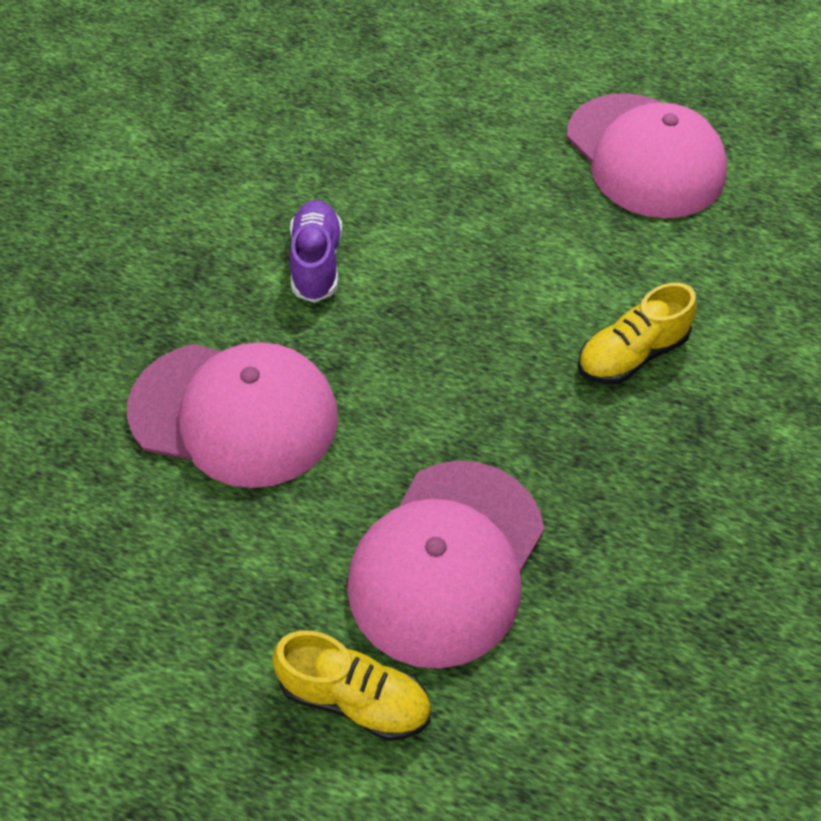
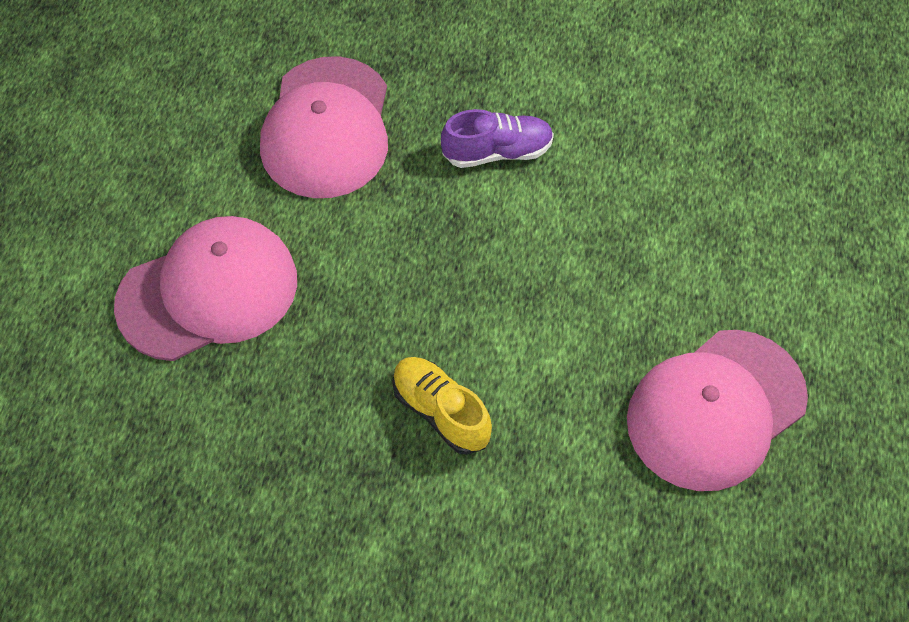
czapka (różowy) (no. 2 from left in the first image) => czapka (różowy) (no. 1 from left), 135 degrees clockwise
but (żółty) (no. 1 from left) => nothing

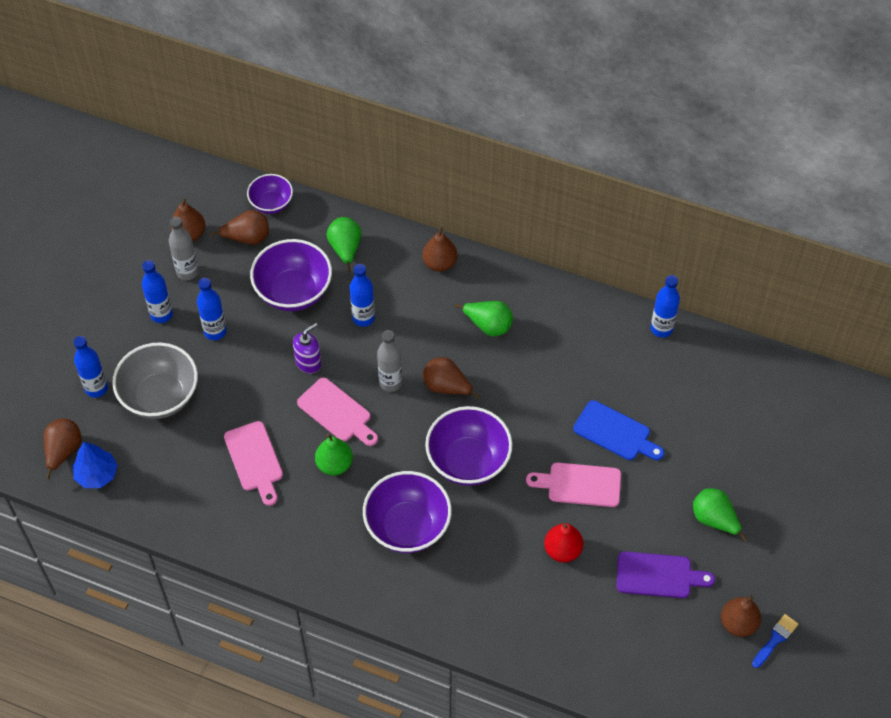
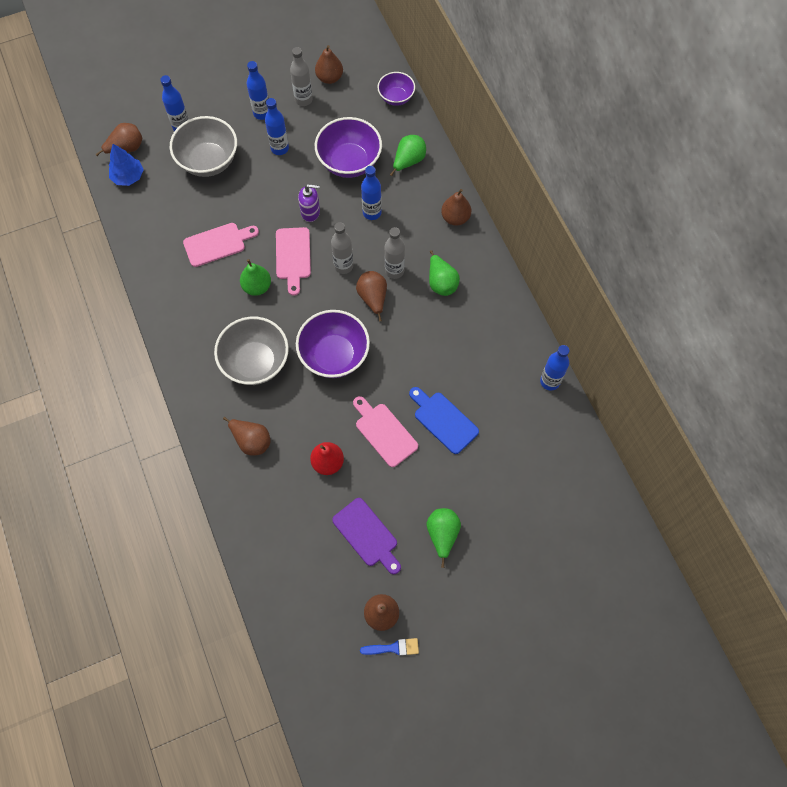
deska do krojenia (różowy) (no. 1 from left), 135 degrees counterclockwise
miska (fioletowy) (no. 3 from left) => miska (szary) (no. 2 from left)
gruszka (brązowy) (no. 3 from left in the first image) => gruszka (brązowy) (no. 2 from left), shifted
nothing => butelka (szary) (no. 3 from left)
deska do krojenia (niebieski), 150 degrees clockwise

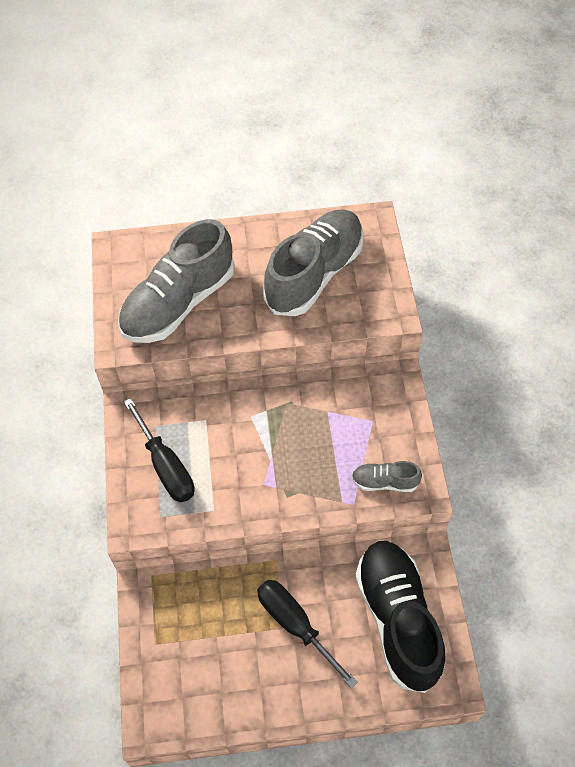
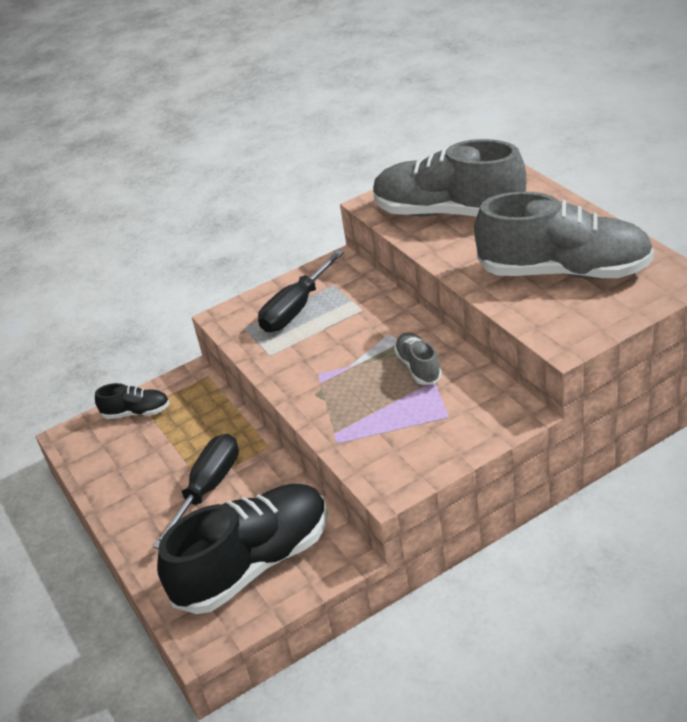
nothing => but (czarny) (no. 1 from left)
but (szary) (no. 3 from left in the first image) => but (szary) (no. 1 from left), shifted

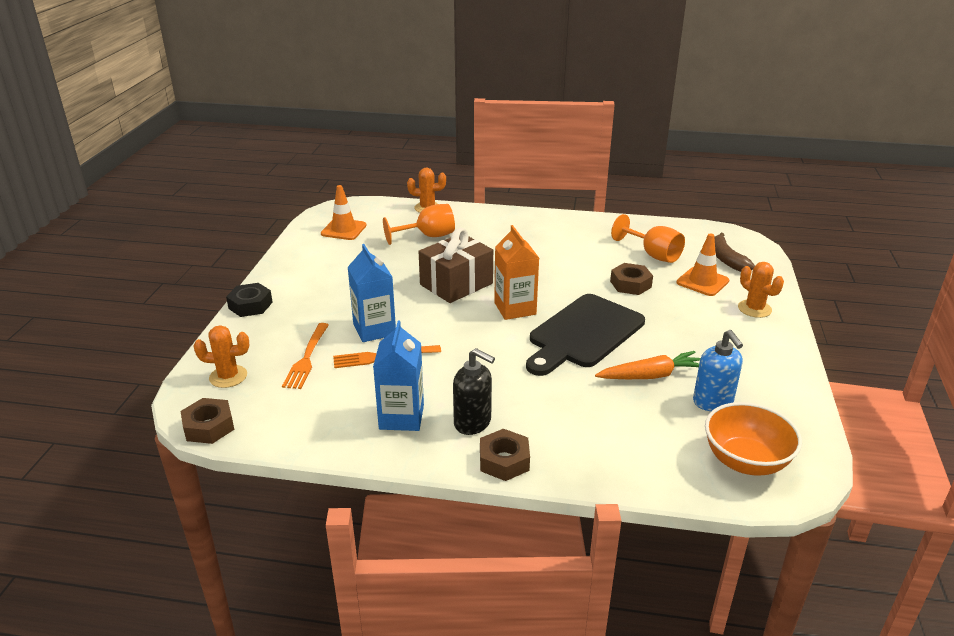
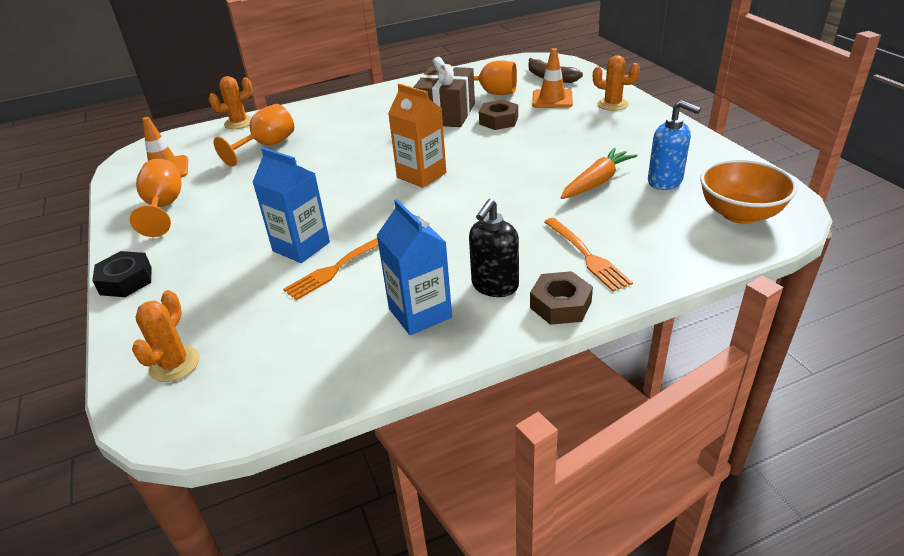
nothing => kielich (pomarańczowy) (no. 1 from left)
kaktus (pomarańczowy) (no. 1 from left), 45 degrees counterclockwise
prezent (brązowy), shifted
dozownik mydła (czarny), 120 degrees clockwise
widelec (pomarańczowy) (no. 1 from left in the first image) => widelec (pomarańczowy) (no. 2 from left), shifted
nakrętka (brązowy) (no. 1 from left) => nothing
deska do krojenia (czarny) => nothing

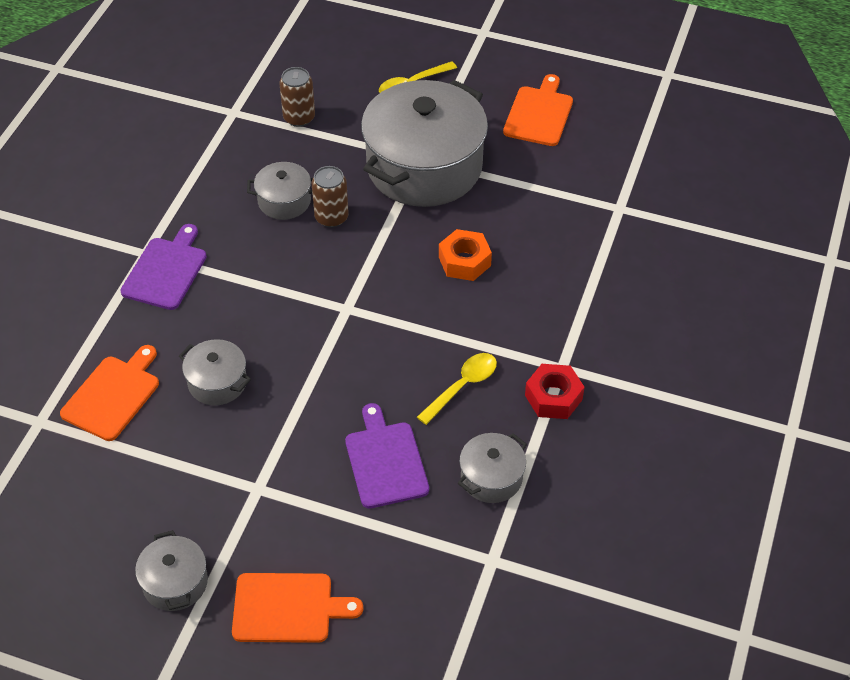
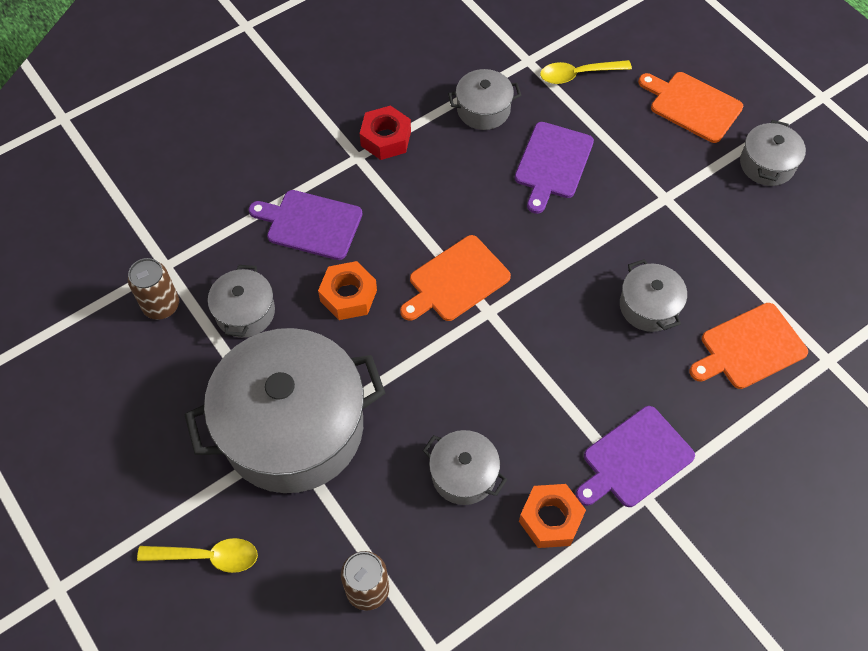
puszka (brązowy) (no. 2 from left in the first image) => puszka (brązowy) (no. 1 from left), shifted
nothing => garnek (szary) (no. 1 from left)
nothing => deska do krojenia (fioletowy) (no. 1 from left)
deska do krojenia (pomarańczowy) (no. 3 from left in the first image) => deska do krojenia (pomarańczowy) (no. 1 from left), shifted
nothing => nakrętka (pomarańczowy) (no. 2 from left)
łyżka (żółty) (no. 2 from left), shifted

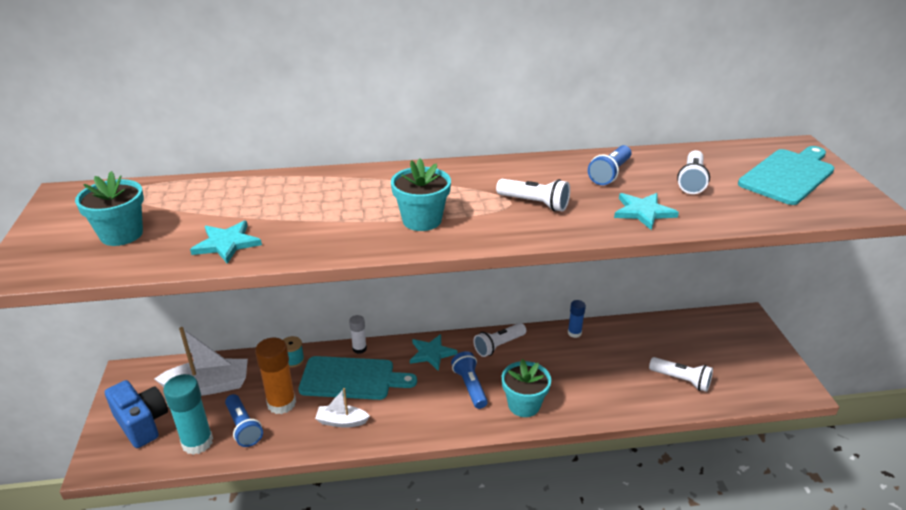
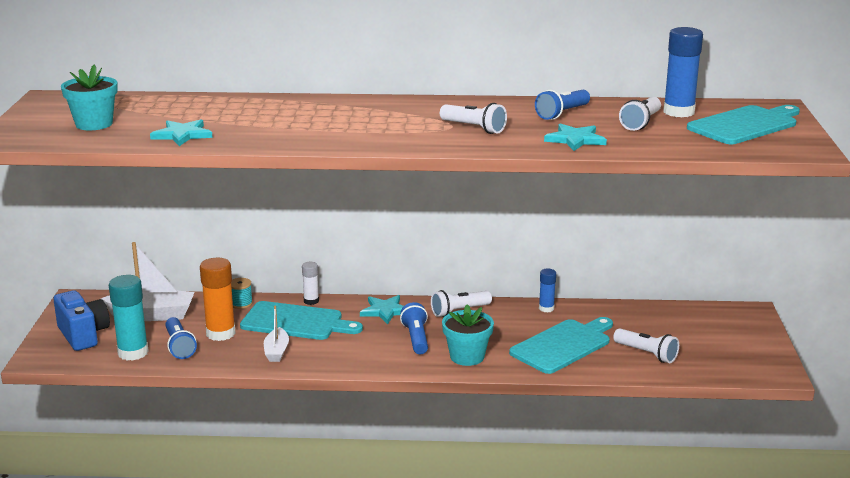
łódka (biały) (no. 2 from left), 105 degrees counterclockwise
nothing => deska do krojenia (turkusowy) (no. 2 from left)
nothing => klej w sztyfcie (niebieski) (no. 2 from left)
doniczka (turkusowy) (no. 2 from left) => nothing

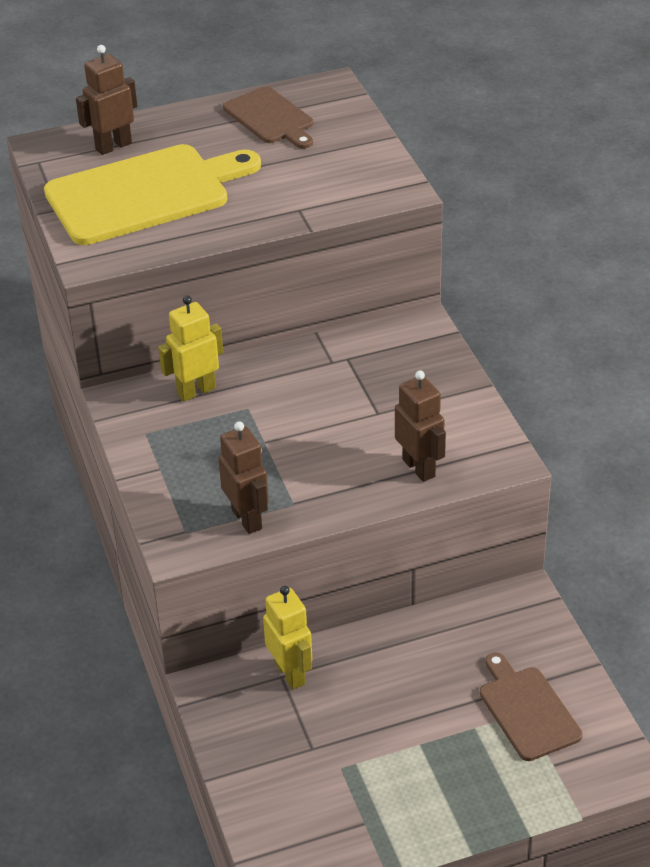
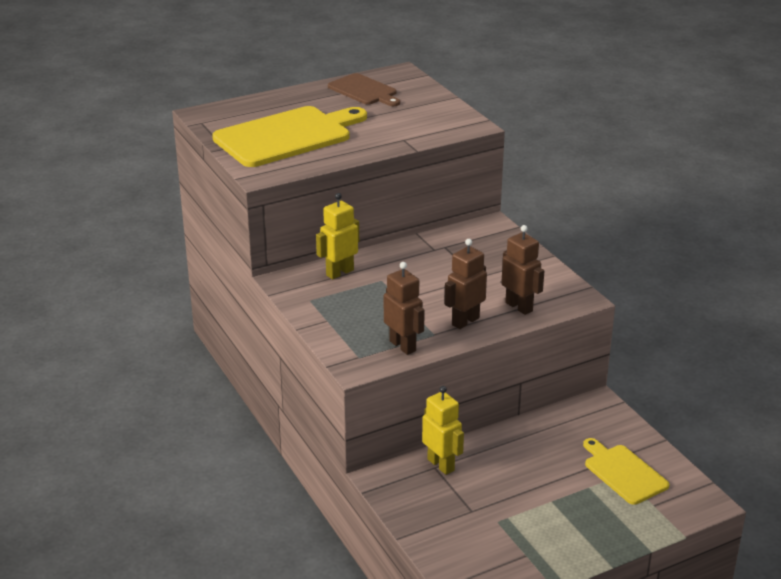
robot (brązowy) (no. 1 from left in the first image) => robot (brązowy) (no. 2 from left), shifted
deska do krojenia (brązowy) (no. 2 from left) => deska do krojenia (żółty) (no. 2 from left)

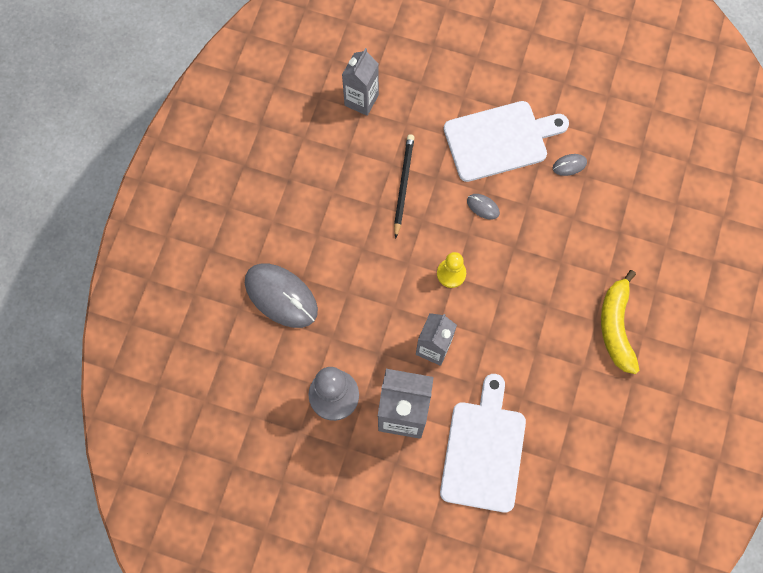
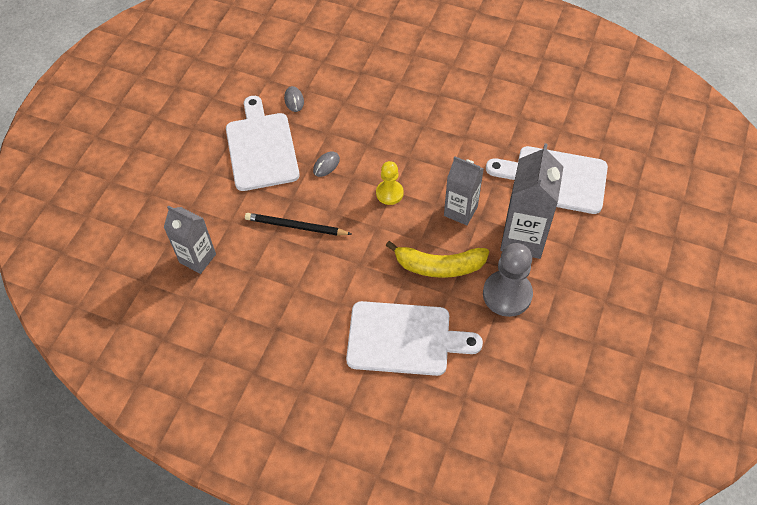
myszka (szary) (no. 1 from left) => deska do krojenia (biały) (no. 2 from left)
banan (żółty), shifted

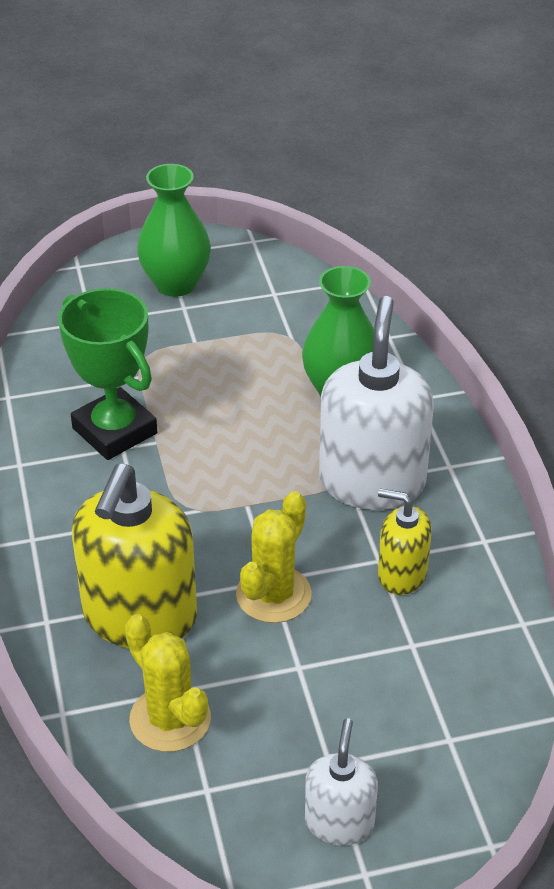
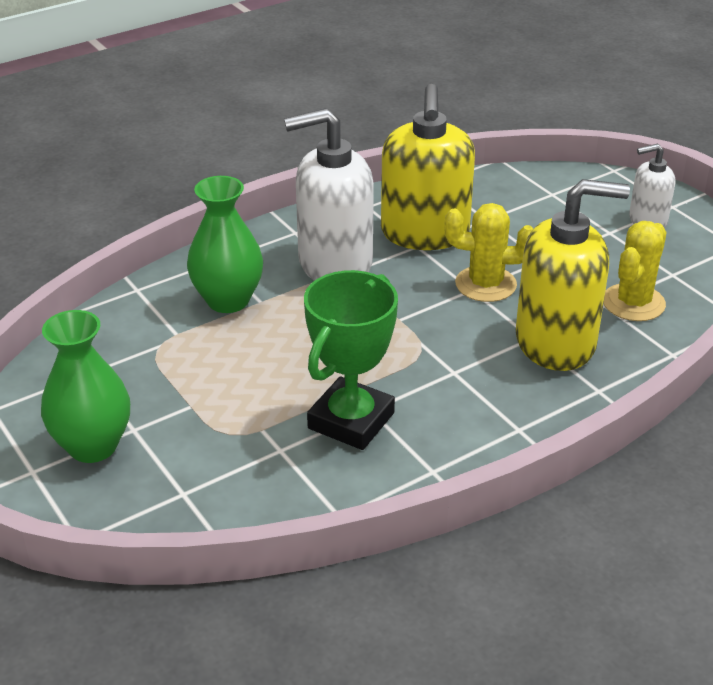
dozownik mydła (żółty) (no. 2 from left in the first image) => dozownik mydła (żółty) (no. 1 from left), x1.88

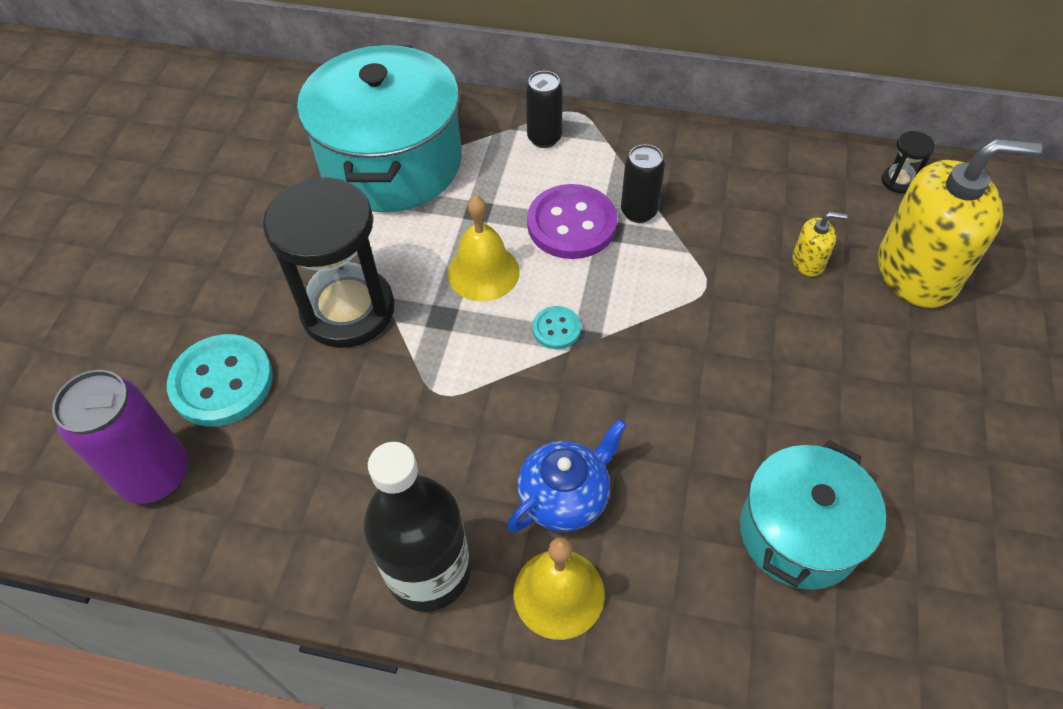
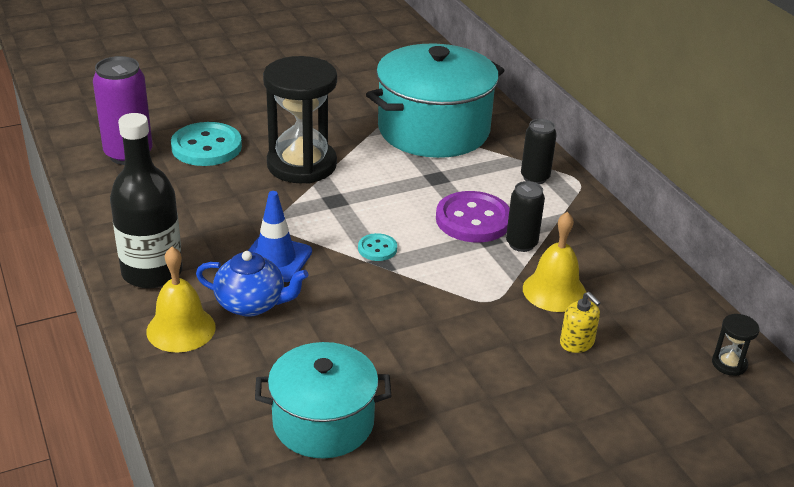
nothing => pachołek (niebieski)
dzwonek (żółty) (no. 1 from left in the first image) => dzwonek (żółty) (no. 2 from left), shifted
dozownik mydła (żółty) (no. 2 from left) => nothing

